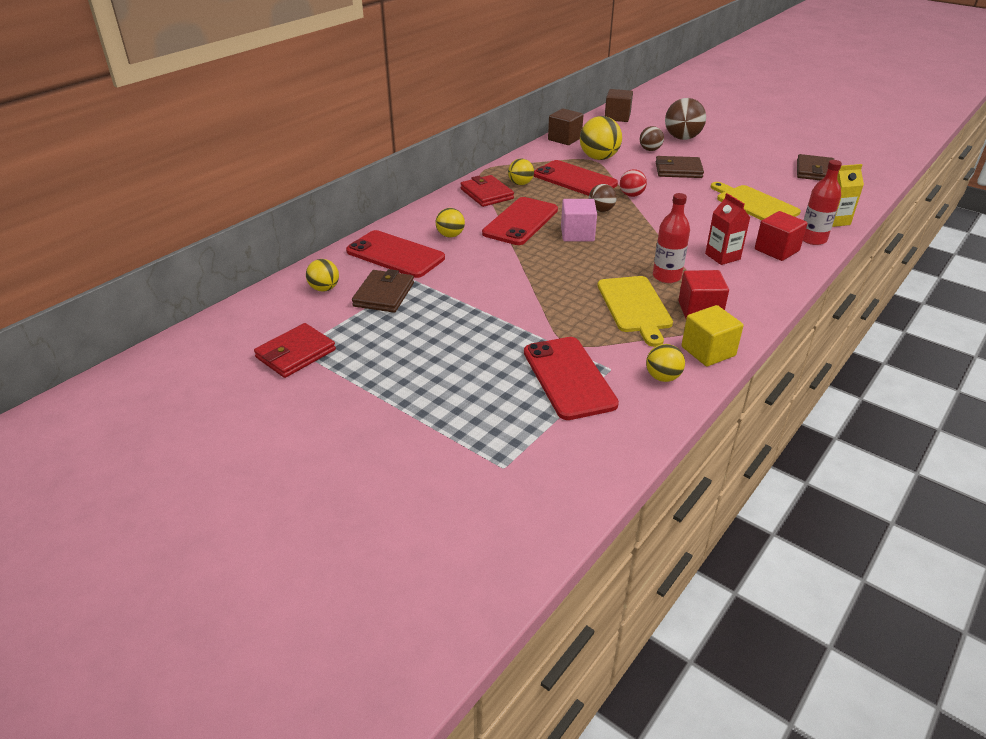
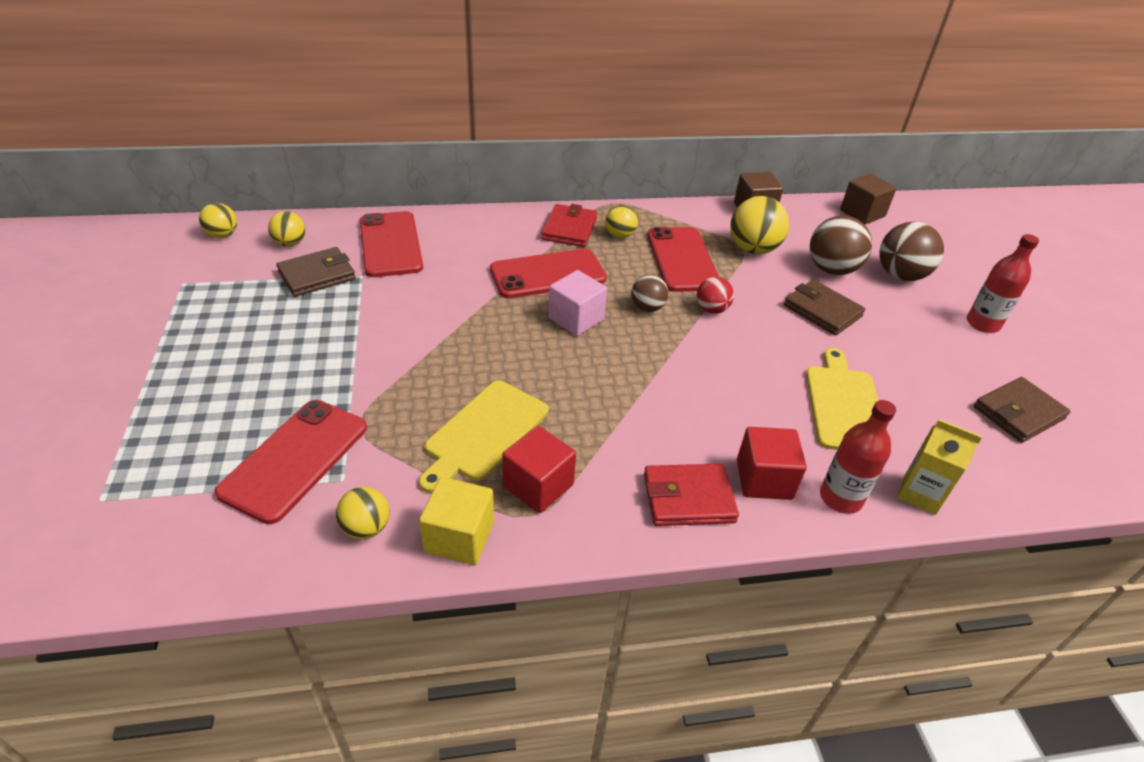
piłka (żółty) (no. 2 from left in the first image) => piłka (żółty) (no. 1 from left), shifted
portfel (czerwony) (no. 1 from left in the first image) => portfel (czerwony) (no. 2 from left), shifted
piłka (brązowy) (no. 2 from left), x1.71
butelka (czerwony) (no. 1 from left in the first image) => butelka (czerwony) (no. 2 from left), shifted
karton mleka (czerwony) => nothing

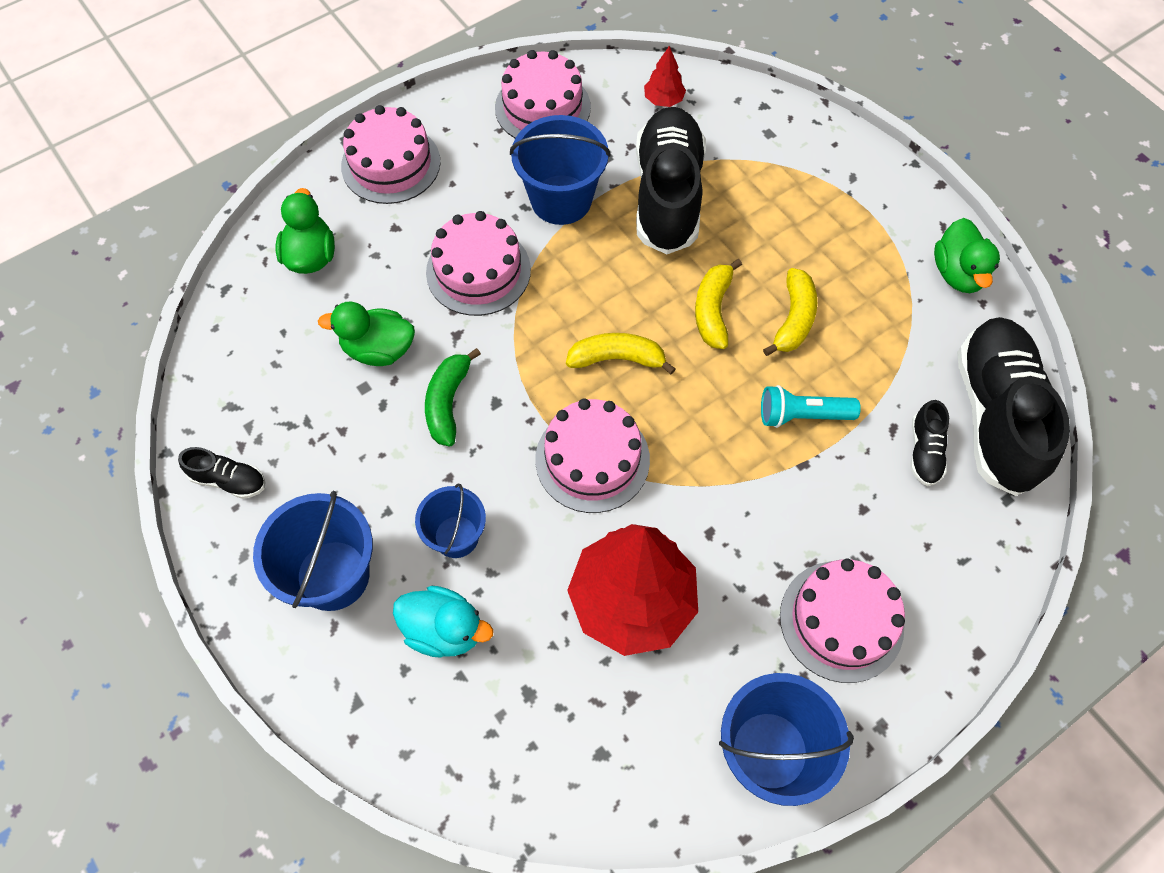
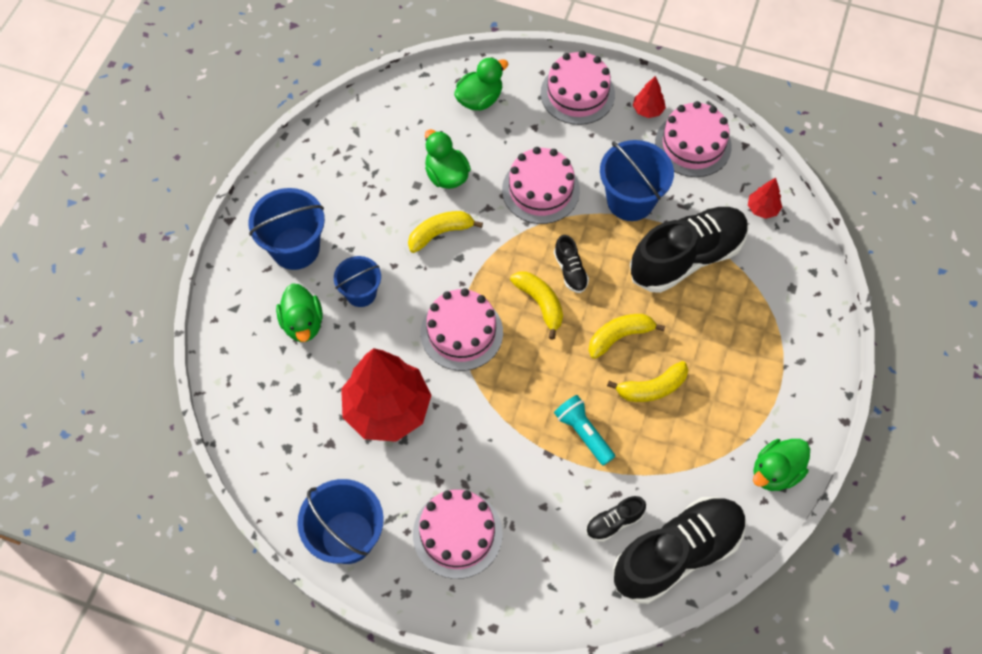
kaczka (turkusowy) => kaczka (zielony) (no. 1 from left)
banan (zielony) => banan (żółty) (no. 1 from left)
but (czarny) (no. 1 from left), shifted
nothing => drzewko (czerwony) (no. 2 from left)

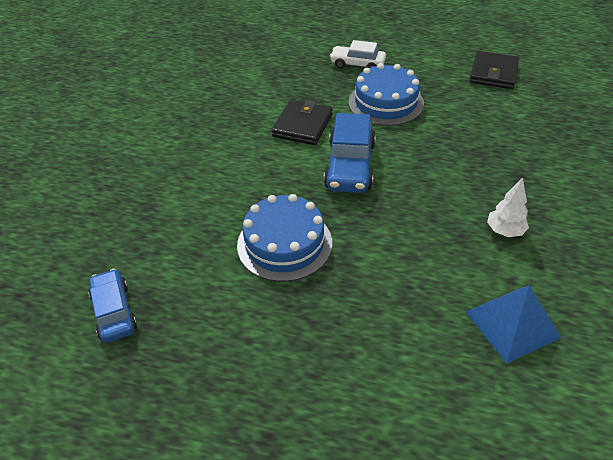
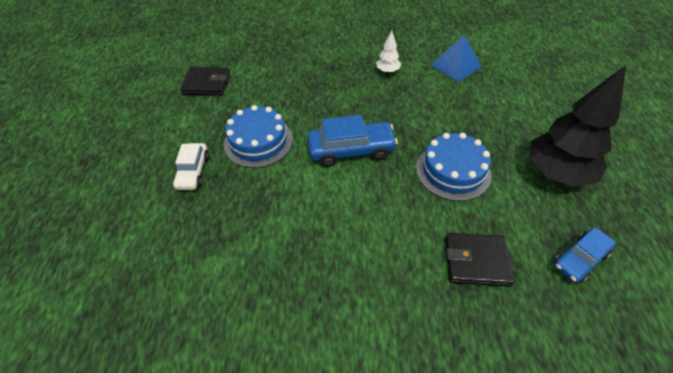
portfel (czarny) (no. 1 from left in the first image) => portfel (czarny) (no. 2 from left), shifted
nothing => drzewko (czarny)

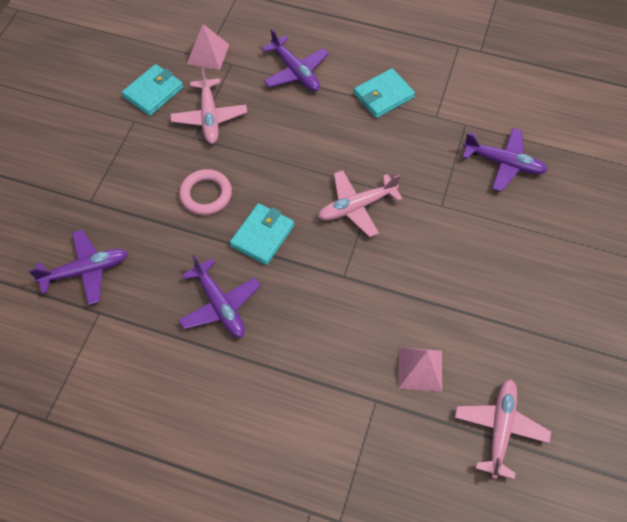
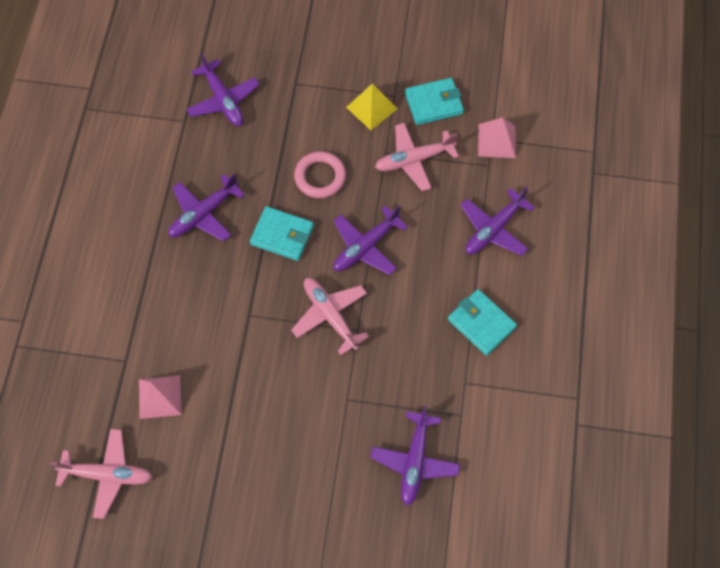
nothing => samolot (fioletowy) (no. 3 from left)
nothing => piramida (żółty)
portfel (turkusowy) (no. 1 from left in the first image) => portfel (turkusowy) (no. 2 from left), 45 degrees counterclockwise

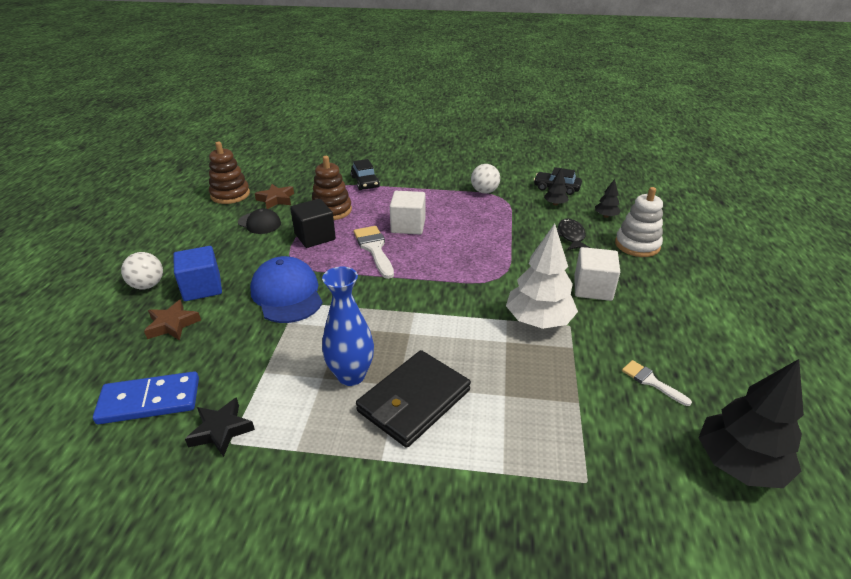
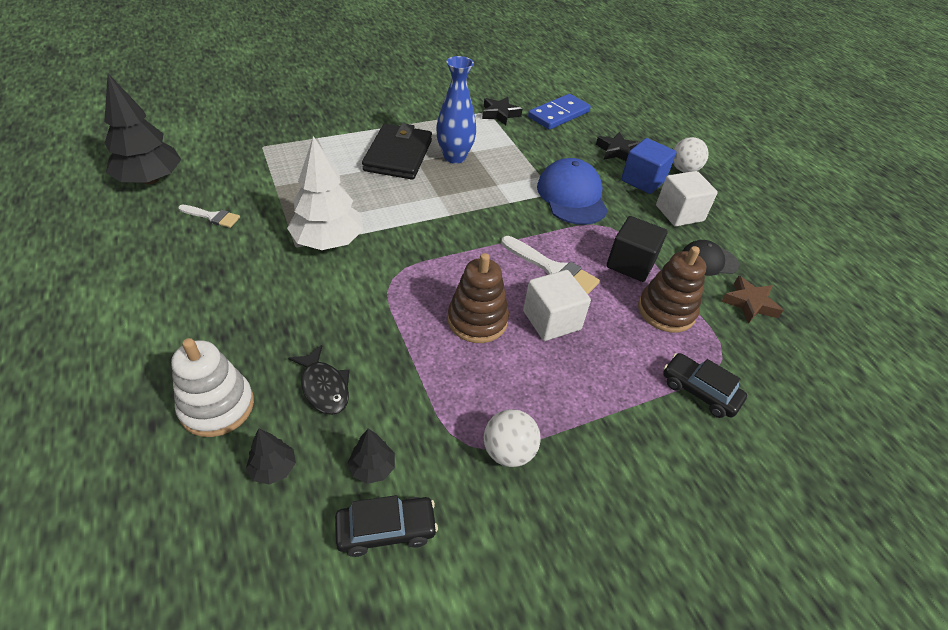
zabawka nakładanka (brązowy) (no. 1 from left), shifted
czapka (niebieski), 135 degrees counterclockwise
gwiazda (brązowy) (no. 1 from left) => gwiazda (czarny) (no. 2 from left)
sześcian (biały) (no. 2 from left), shifted

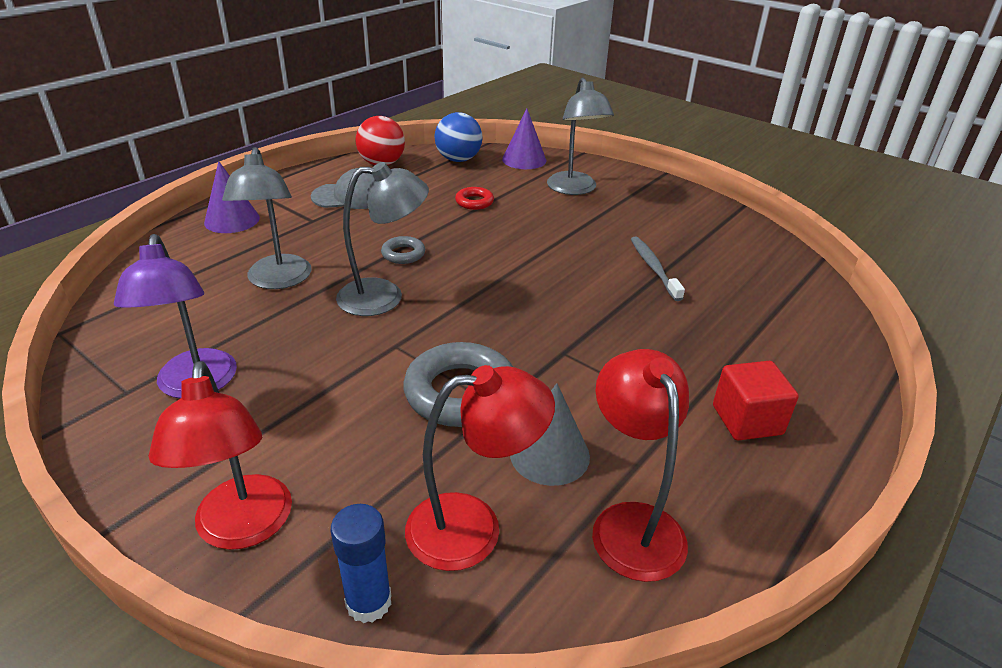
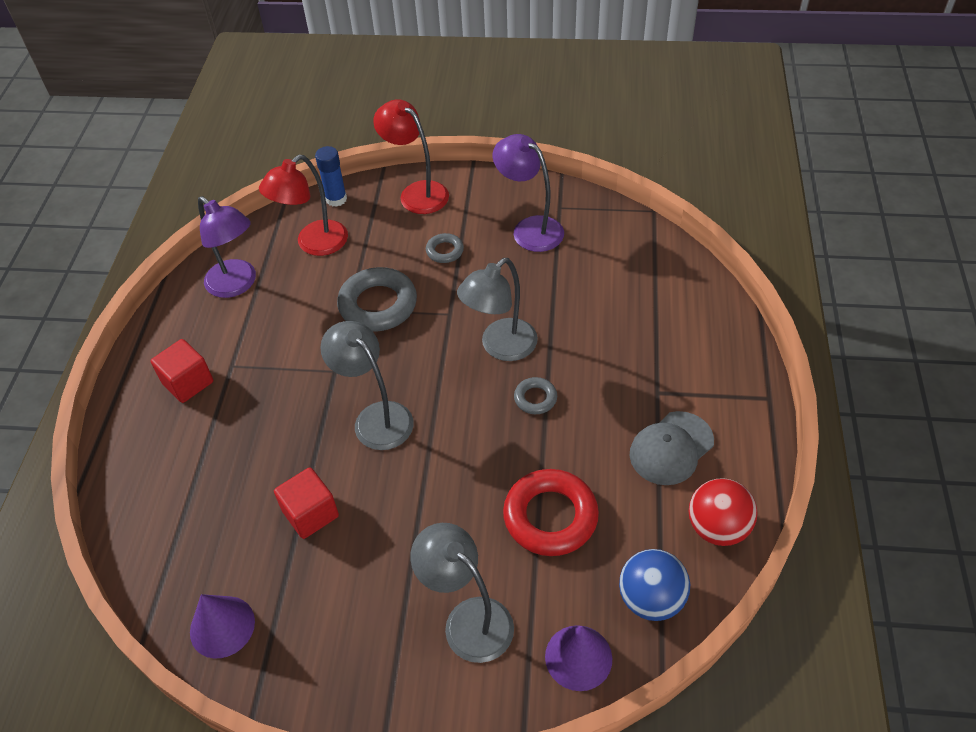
stożek (fioletowy) (no. 1 from left), shifted
lampka (czerwony) (no. 3 from left) => lampka (fioletowy) (no. 1 from left)
szczoteczka do zębów (szary) => sześcian (czerwony) (no. 2 from left)
lampka (szary) (no. 1 from left), shifted
nothing => pierścień (szary) (no. 2 from left)
pierścień (czerwony), x1.99
stożek (szary) => nothing

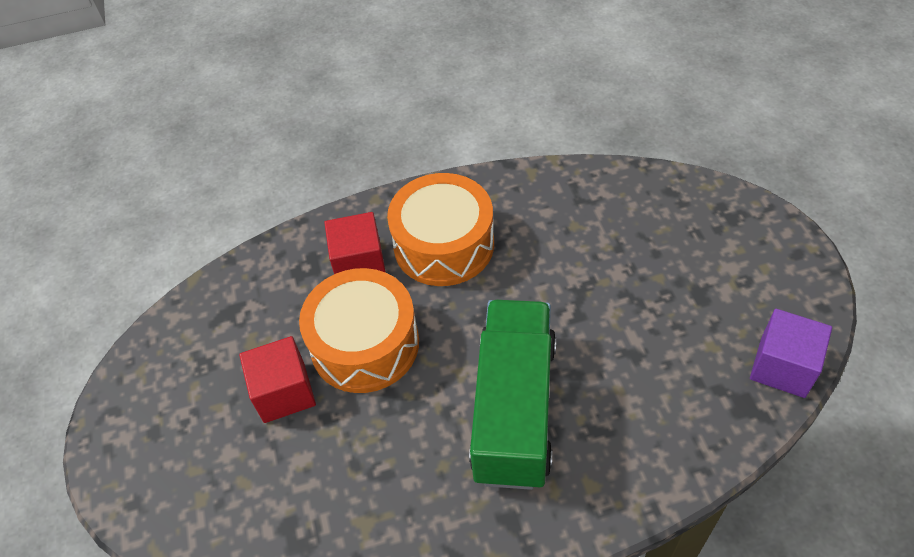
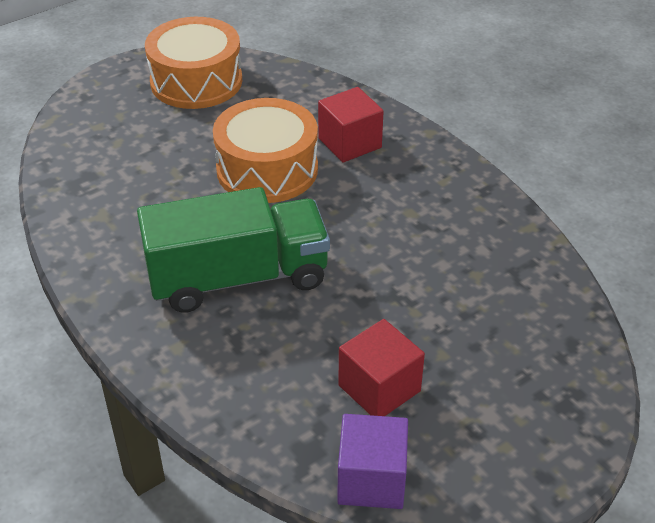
bęben (pomarańczowy) (no. 2 from left in the first image) => bęben (pomarańczowy) (no. 1 from left), shifted
sześcian (czerwony) (no. 1 from left in the first image) => sześcian (czerwony) (no. 2 from left), shifted

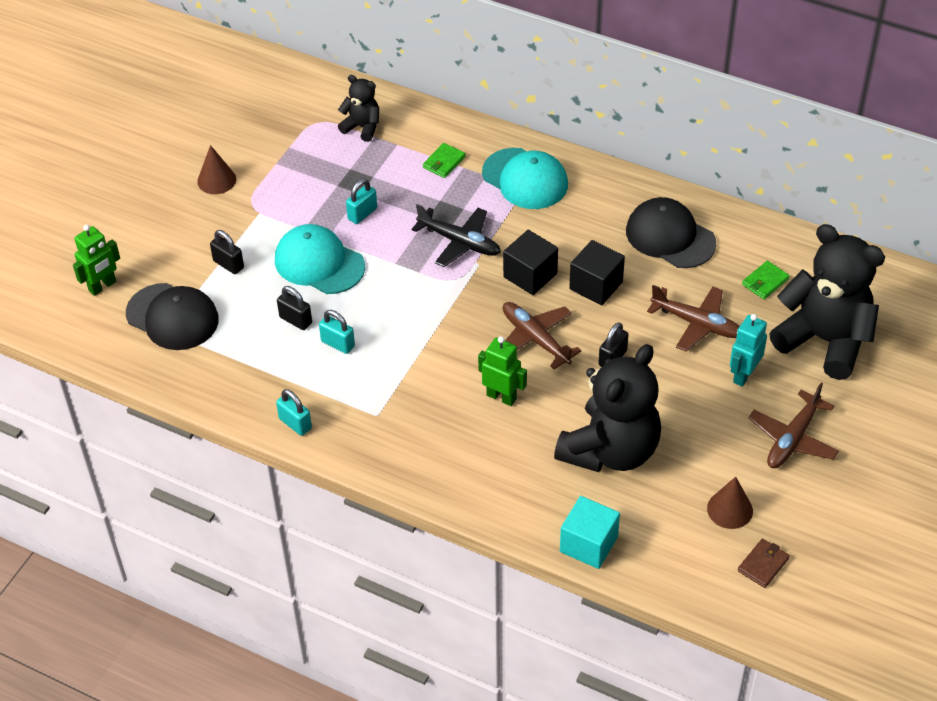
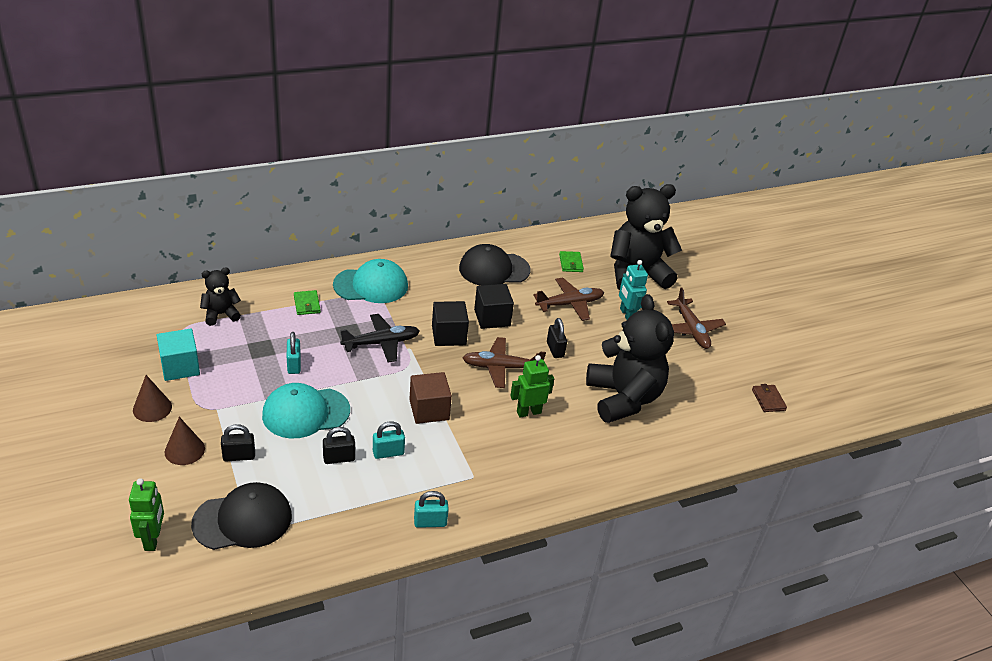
sześcian (turkusowy), shifted
stożek (brązowy) (no. 2 from left), shifted
nothing => sześcian (brązowy)

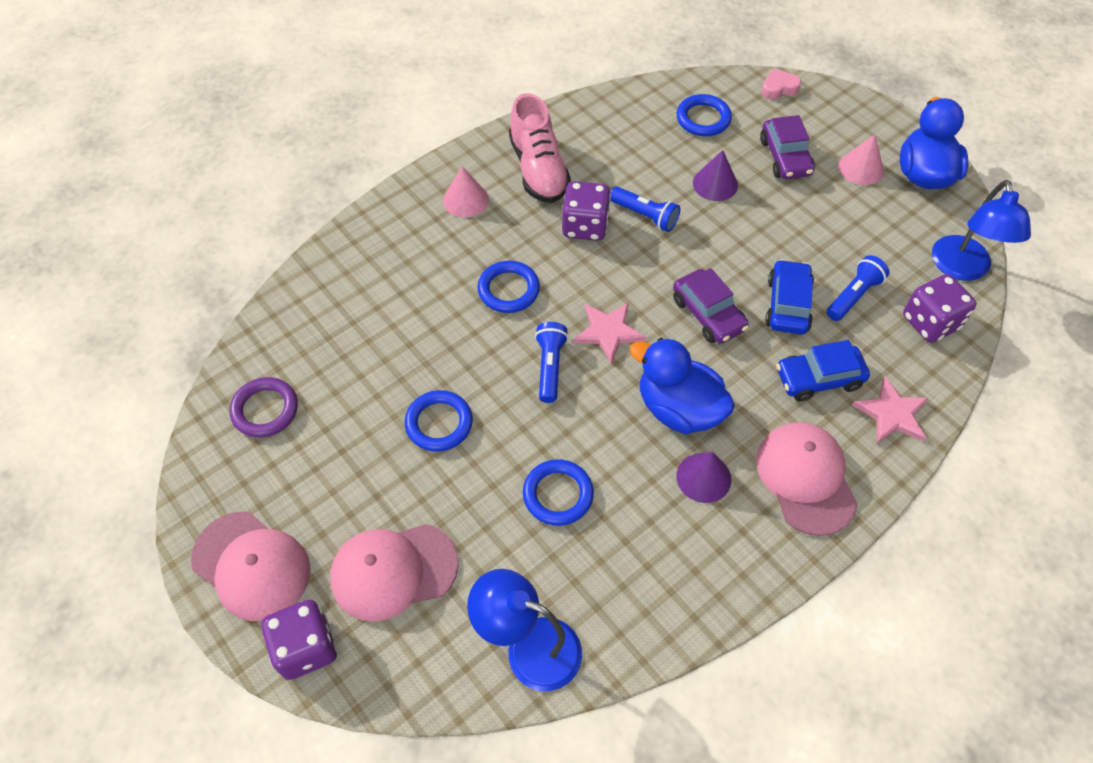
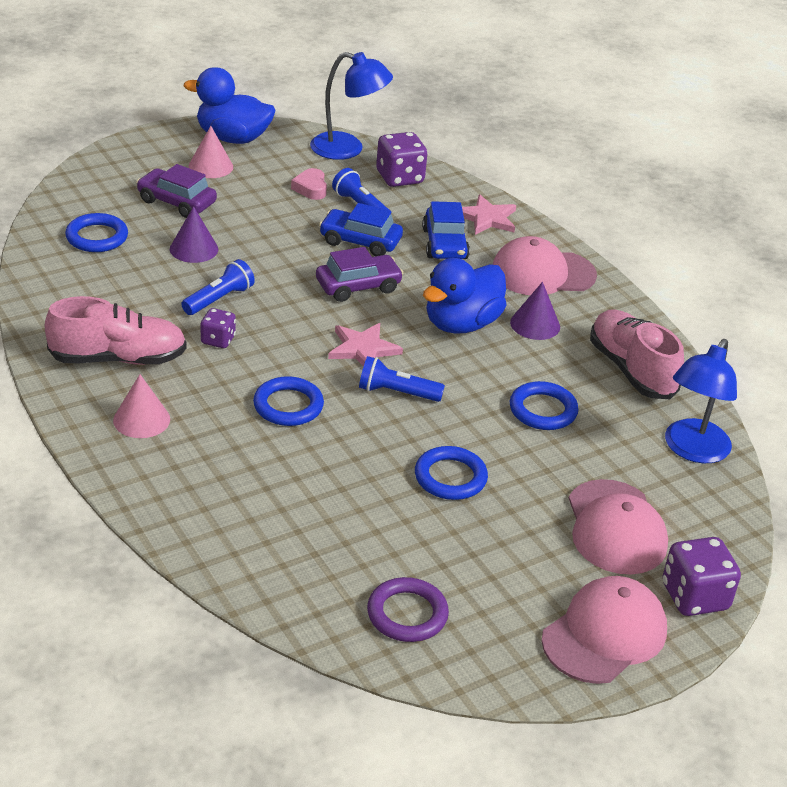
samochód (fioletowy) (no. 2 from left in the first image) => samochód (fioletowy) (no. 1 from left), 150 degrees counterclockwise
kostka do gry (fioletowy) (no. 2 from left in the first image) => kostka do gry (fioletowy) (no. 1 from left), x0.60
serce (różowy), shifted
nothing => but (różowy) (no. 2 from left)

